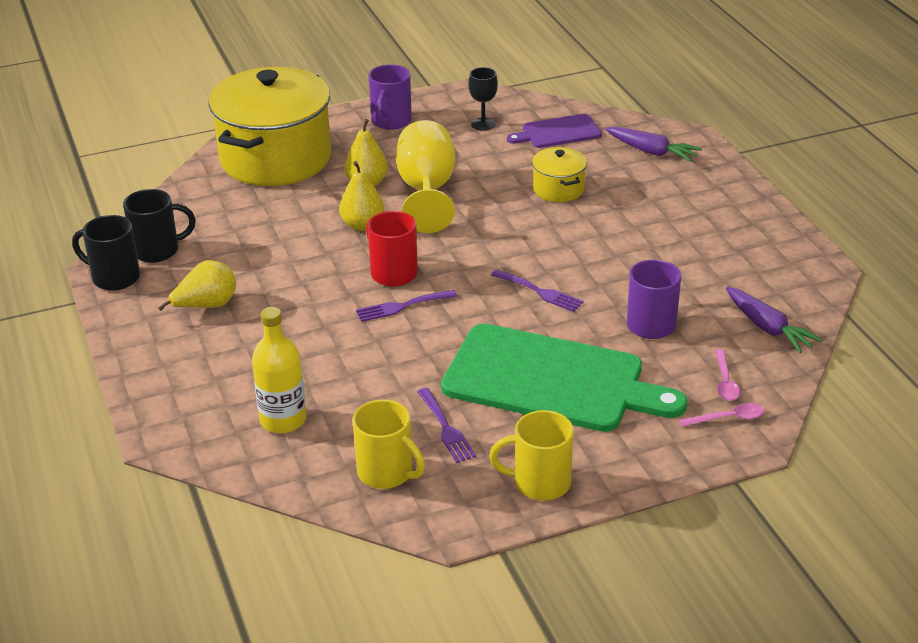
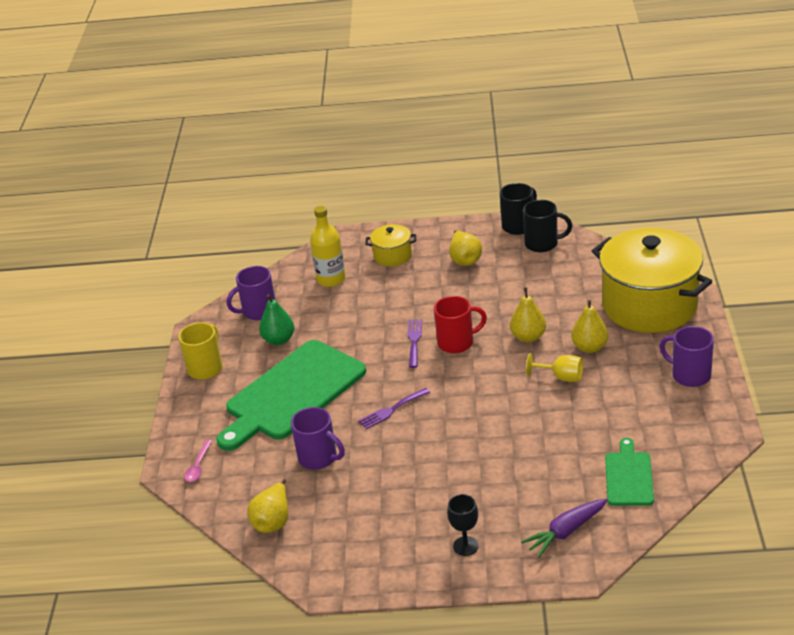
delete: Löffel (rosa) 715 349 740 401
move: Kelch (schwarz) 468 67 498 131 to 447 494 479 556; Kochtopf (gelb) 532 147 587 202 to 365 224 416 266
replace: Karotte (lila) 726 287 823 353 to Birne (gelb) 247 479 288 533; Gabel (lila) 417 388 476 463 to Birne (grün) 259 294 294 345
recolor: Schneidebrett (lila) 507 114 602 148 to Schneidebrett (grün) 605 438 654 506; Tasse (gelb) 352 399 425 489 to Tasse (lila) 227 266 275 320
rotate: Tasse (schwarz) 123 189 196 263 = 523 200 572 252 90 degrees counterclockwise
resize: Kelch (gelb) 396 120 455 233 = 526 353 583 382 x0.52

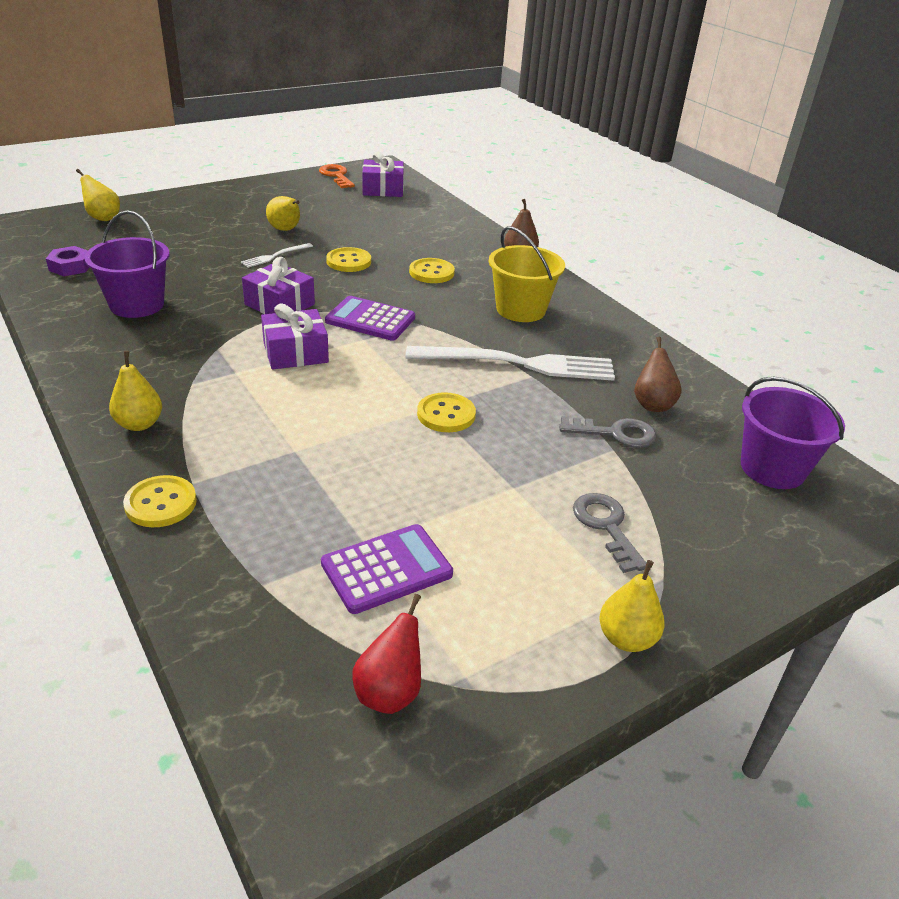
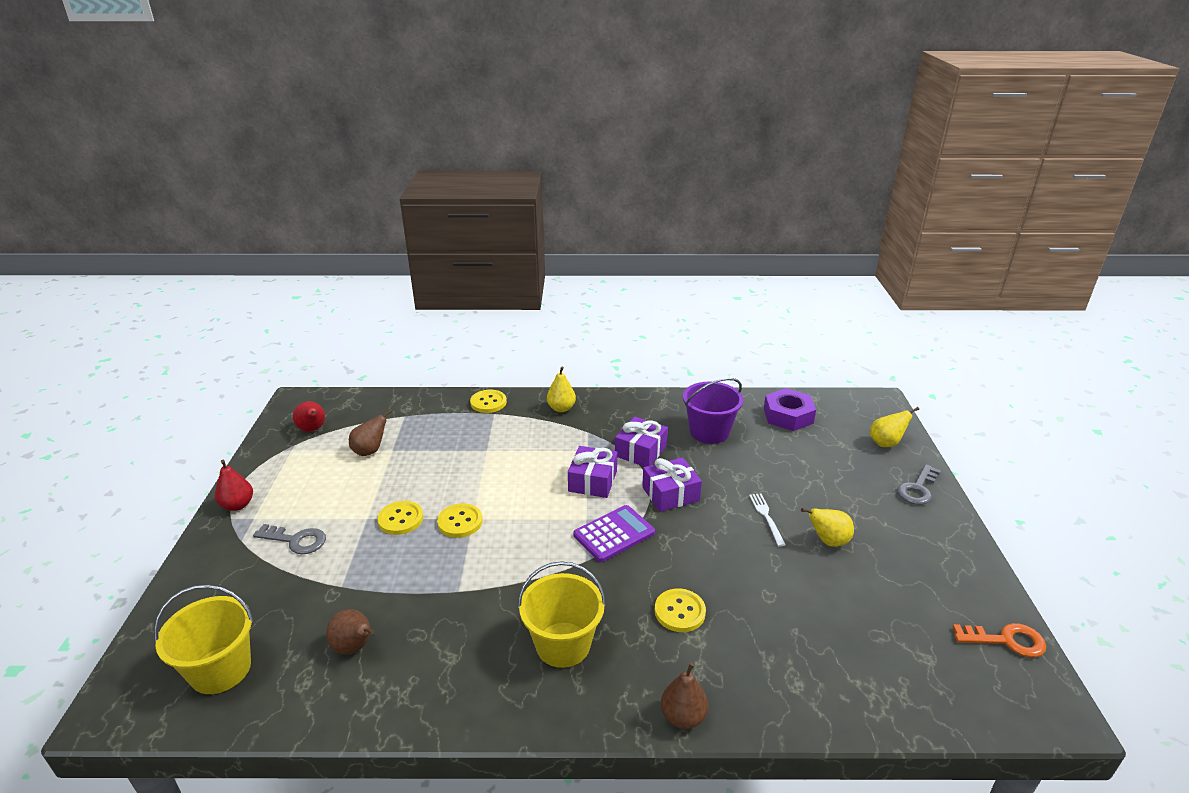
delete: Gabel (weiß) 406 346 615 381
move: Geschenk (lila) 362 152 404 197 to 615 417 668 467; Knopf (gelb) 326 247 371 272 to 377 501 423 535; Schlüssel (grau) 559 416 656 448 to 897 464 941 505
replace: Taschenrechner (lila) 321 524 453 614 to Birne (braun) 349 409 392 456
recolor: Eimer (lila) 741 377 845 489 to Eimer (gelb) 154 585 254 694; Birne (gelb) 599 560 665 652 to Birne (rot) 215 460 253 511
resize: Sechskantmutter (lila) 46 246 89 276 = 764 388 816 431 x1.60

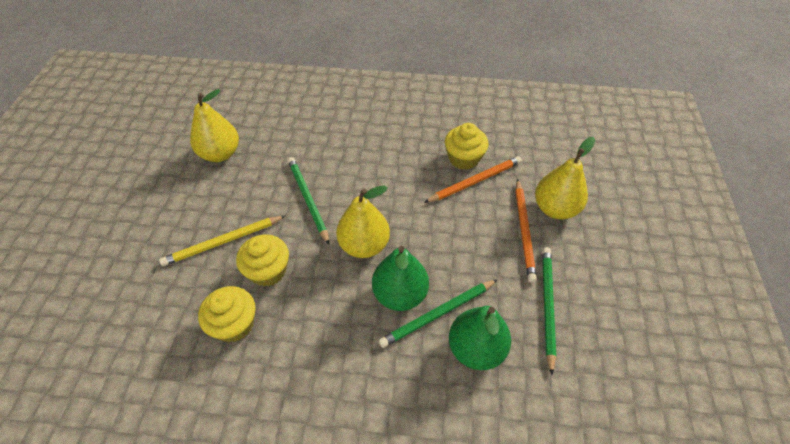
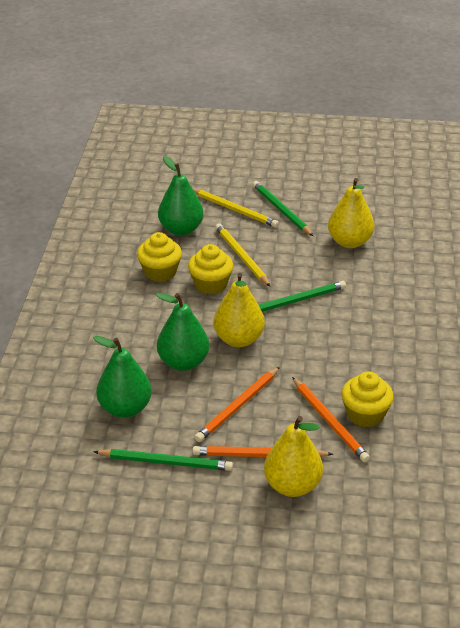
insert: Birne (grün) 158 156 204 236; Bleistift (gelb) 193 189 279 228; Bleistift (orange) 194 367 280 442
move: Bleistift (grün) 379 279 498 348 to 253 181 313 236

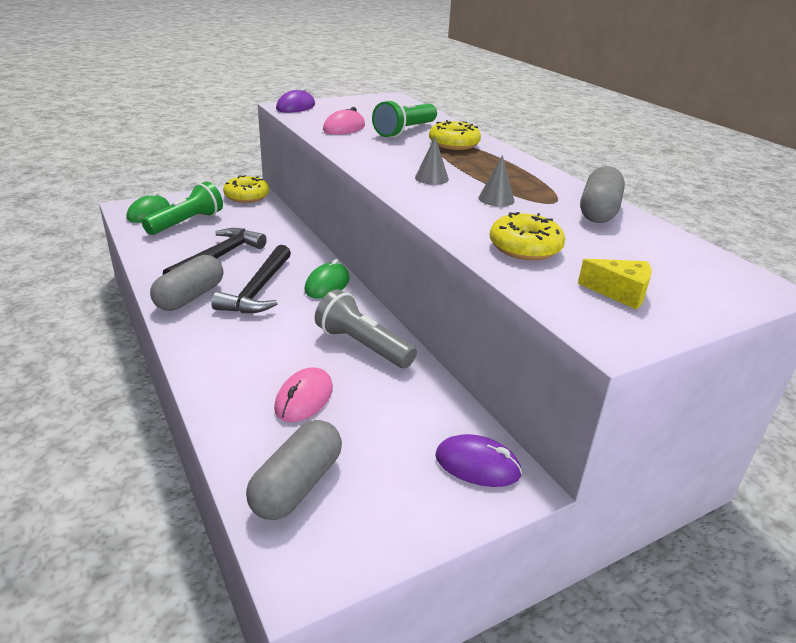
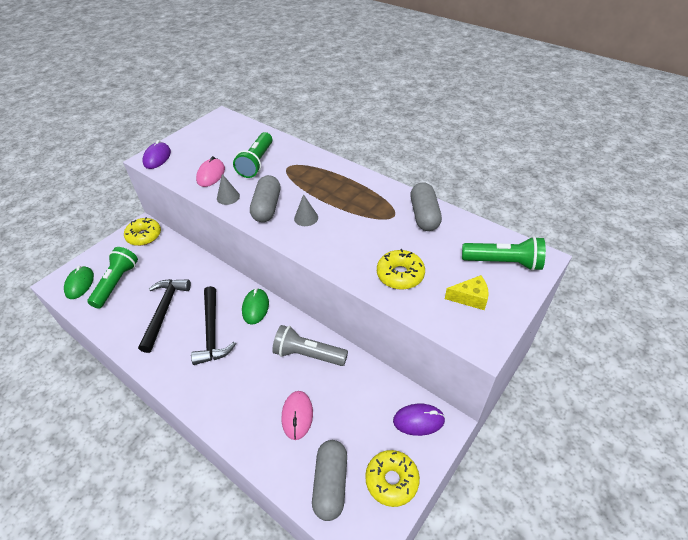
insert: Taschenlampe (grün) 462 236 546 271
move: Donut (gelb) 429 120 481 150 to 365 450 420 507; Kegel (grau) 478 155 514 206 to 217 174 240 205; Kapsel (grau) 150 255 223 311 to 250 175 280 222

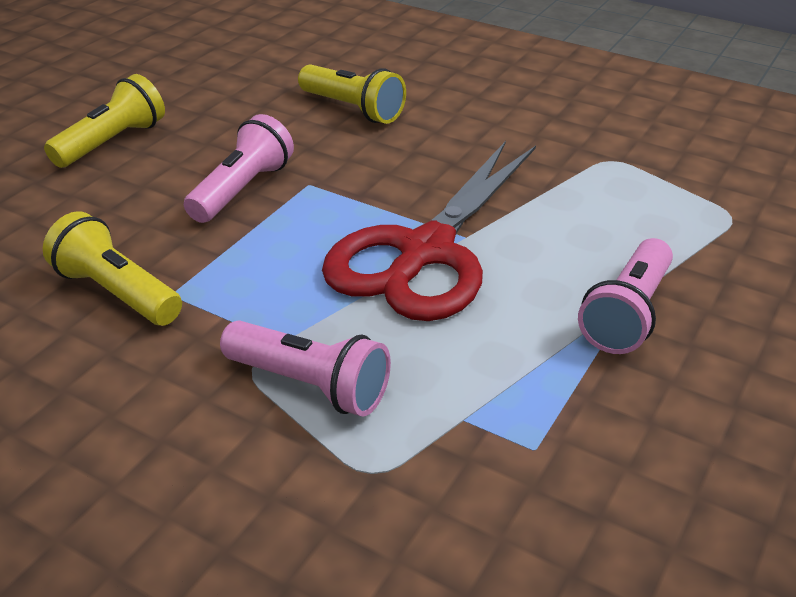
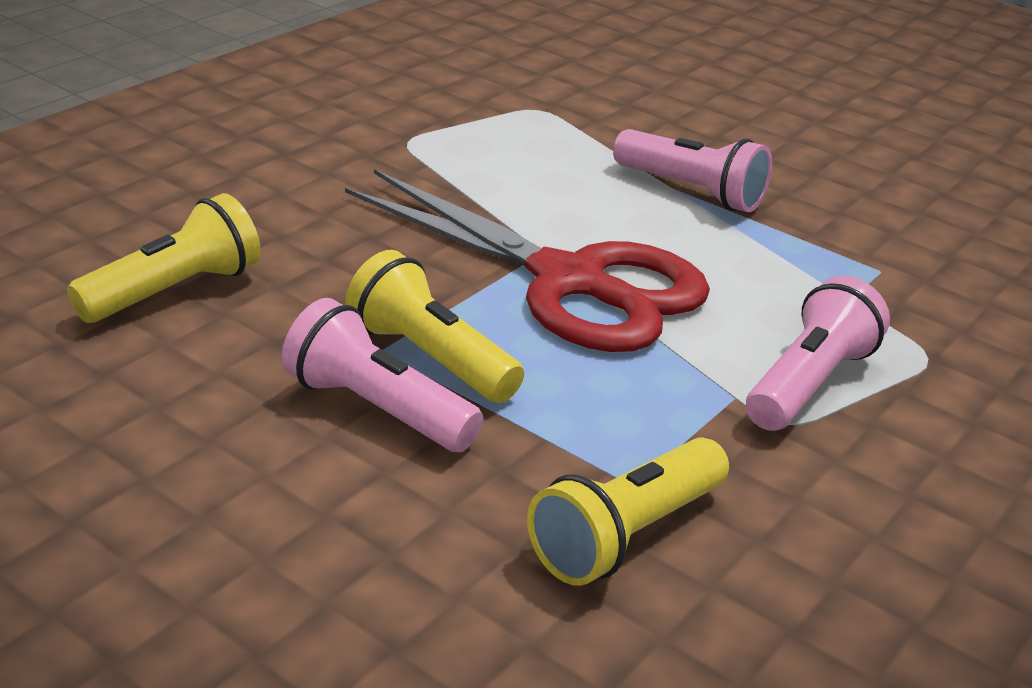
move: Taschenlampe (gelb) 44 74 165 168 to 345 250 524 403

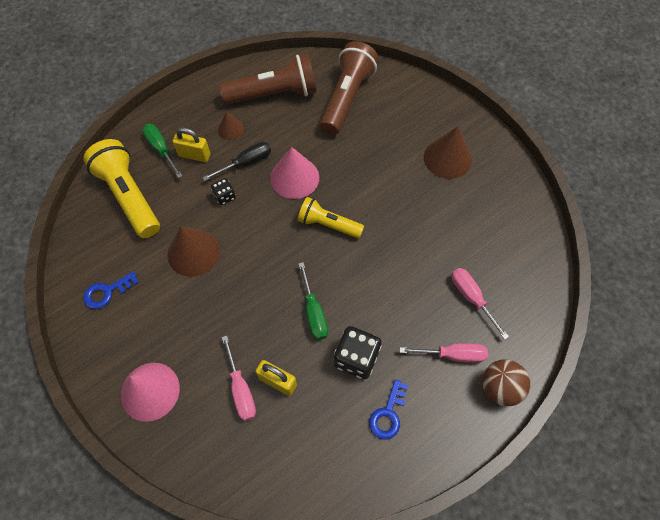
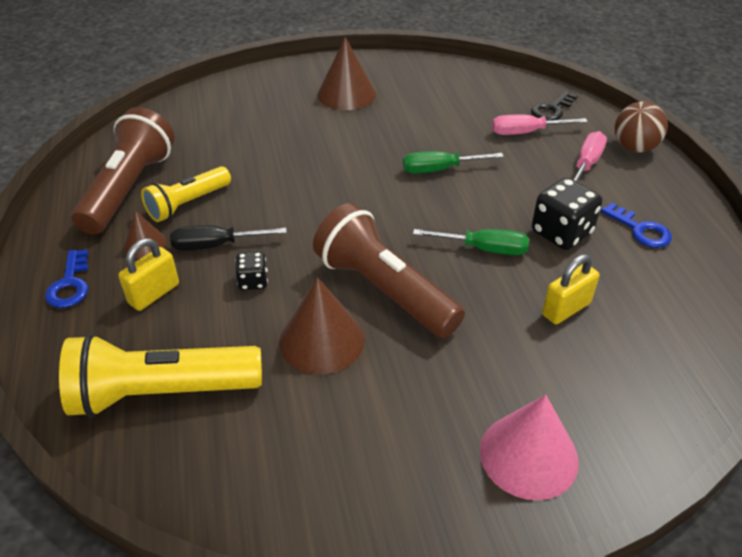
delete: Kegel (rosa) 270 147 319 199; Schraubenzieher (rosa) 222 335 256 421
insert: Schlüssel (schwarz) 531 91 578 121
move: Taschenlampe (braun) 320 41 379 135 to 313 203 465 338; Schraubenzieher (grün) 142 124 183 178 to 403 151 504 174; Taschenlampe (gelb) 298 197 364 238 to 141 166 231 222; Schlüssel (blau) 83 271 139 309 to 45 250 88 308
rotate: Schraubenzieher (schwarz) 202 142 271 181 = 170 225 287 251 90 degrees counterclockwise

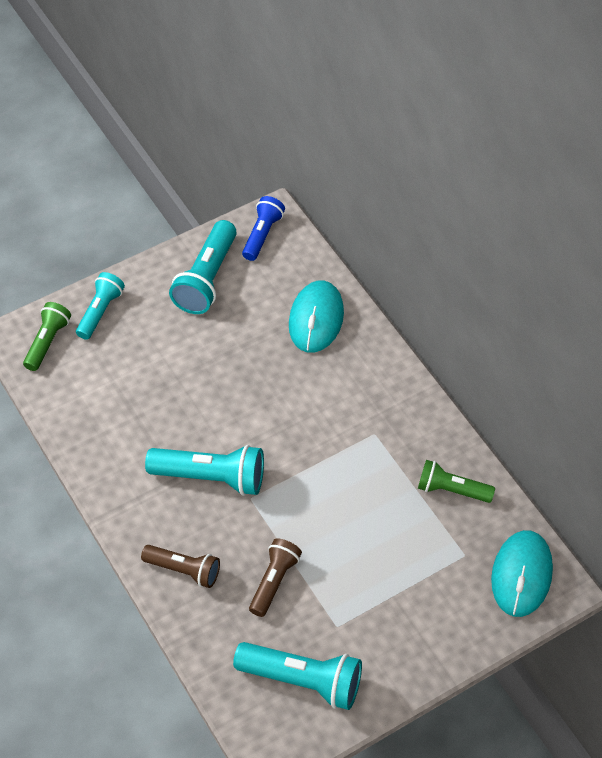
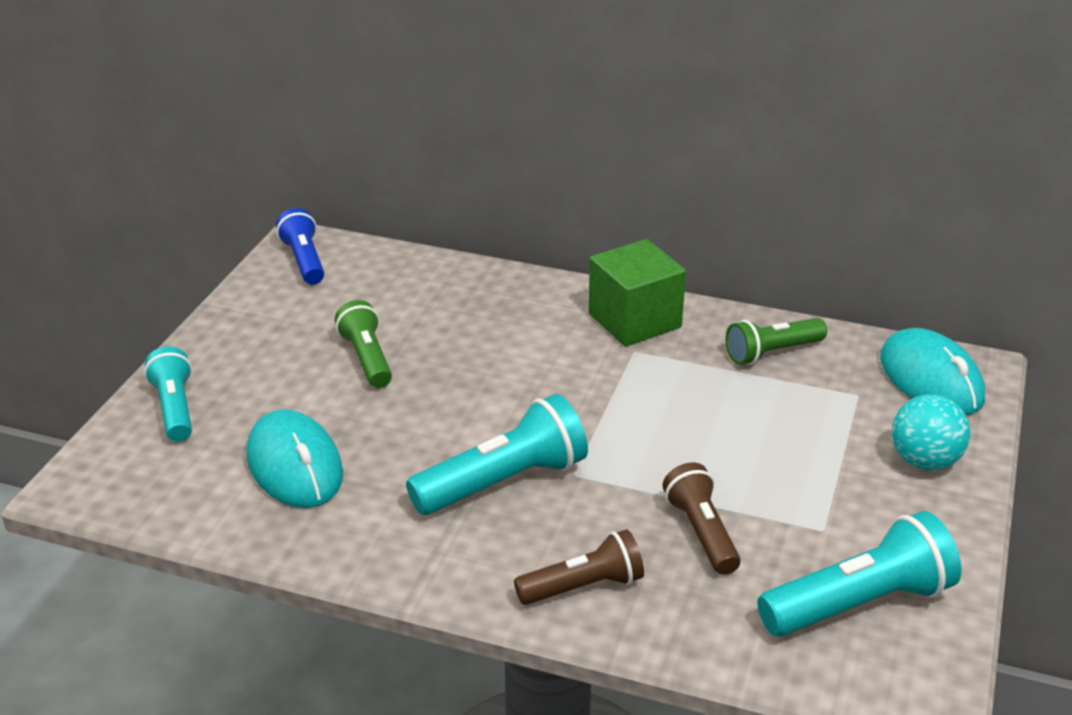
delete: Taschenlampe (türkis) 169 220 237 314
insert: Kubus (grün) 588 239 686 347; Ball (türkis) 892 394 971 470
move: Computermaus (türkis) 289 280 344 353 to 247 409 343 508; Taschenlampe (grün) 23 302 71 371 to 335 300 392 388

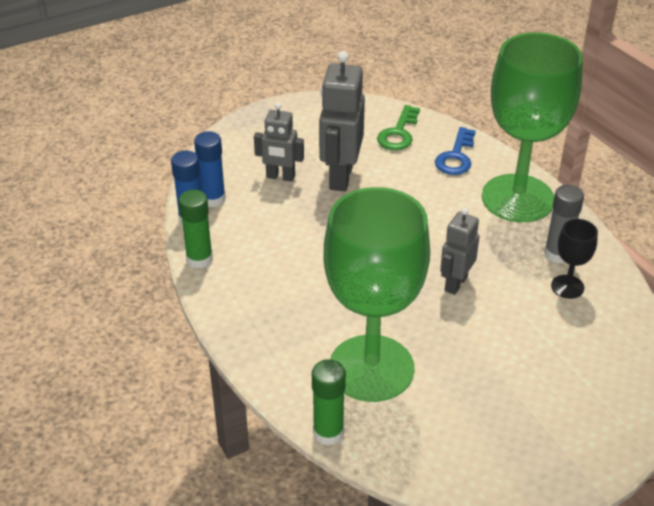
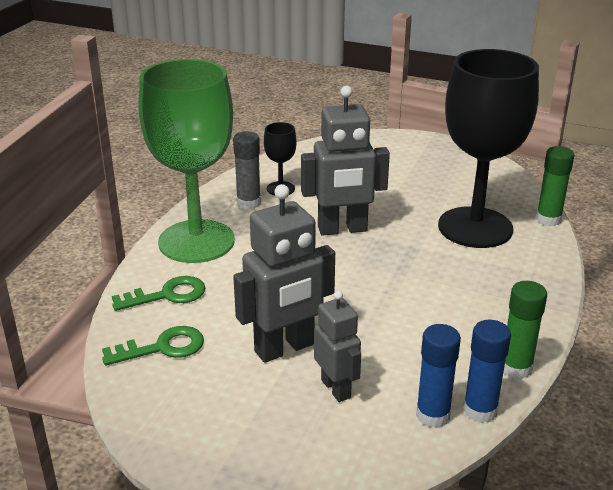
recolor: Schlüssel (blau) 435 127 476 175 to Schlüssel (grün) 112 276 205 311; Kelch (grün) 323 187 430 402 to Kelch (schwarz) 438 49 539 248
resize: Roboter (grau) 440 207 480 295 = 301 86 390 236 x1.63

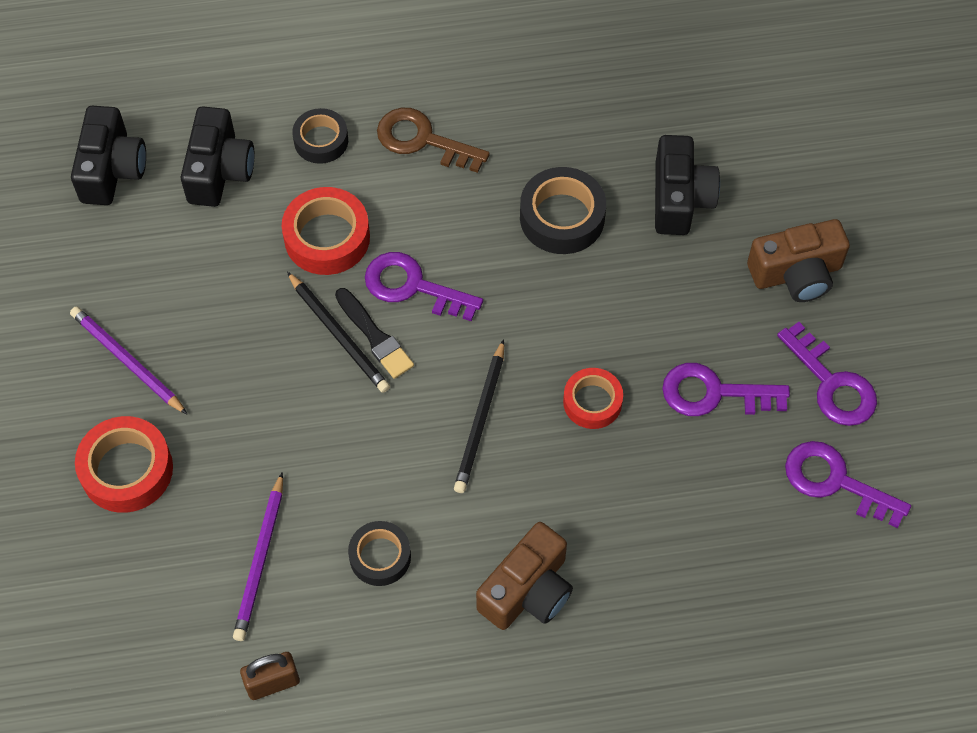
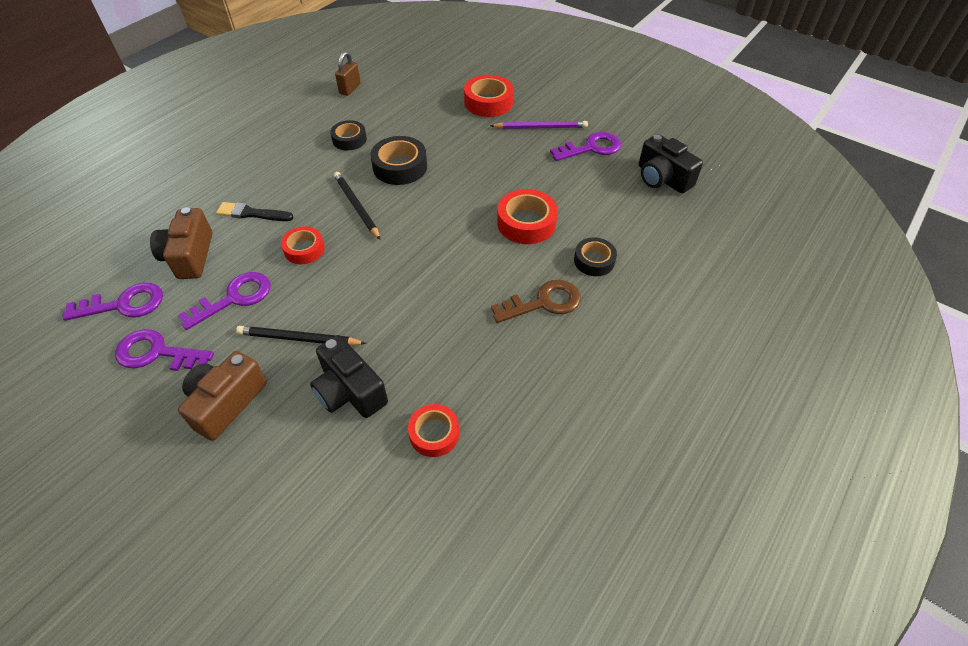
delete: Kamera (schwarz) 181 106 255 207; Bleistift (lila) 233 472 283 641
insert: Klebeband (rot) 408 404 459 457
move: Klebeband (schwarz) 520 167 606 254 to 370 136 427 185; Schlüssel (lila) 365 252 483 321 to 550 132 621 161; Bleistift (schwarz) 287 272 390 393 to 236 326 366 346; Pinsel (schwarz) 335 288 414 379 to 216 202 294 221; Kamera (braun) 476 522 573 630 to 150 207 213 279

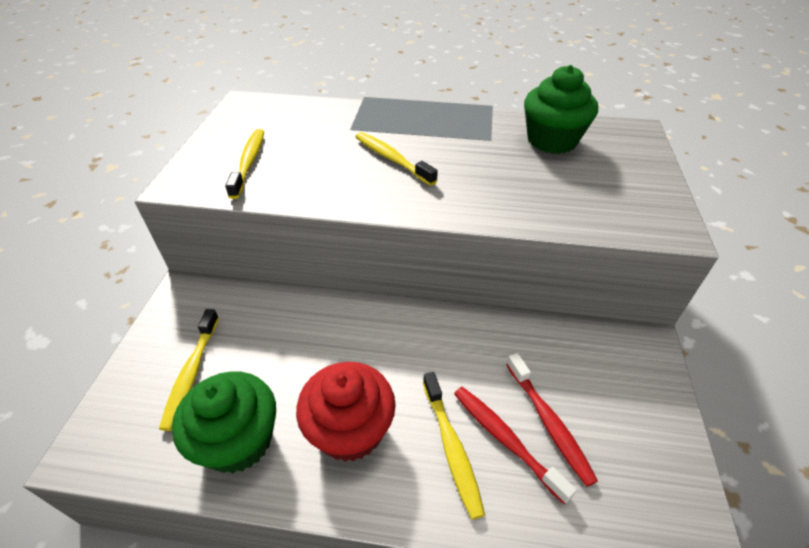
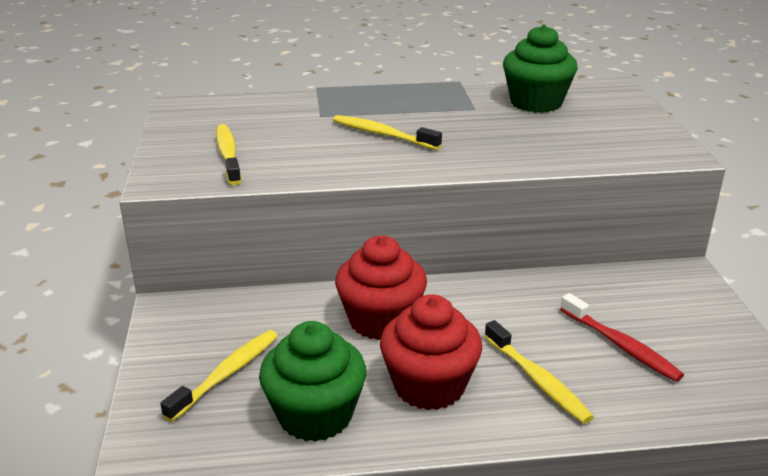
delete: Zahnbürste (rot) 454 387 577 504
insert: Muffin (rot) 335 236 427 340
rotate: Zahnbürste (gelb) 159 309 219 431 = 160 330 278 422 135 degrees counterclockwise

